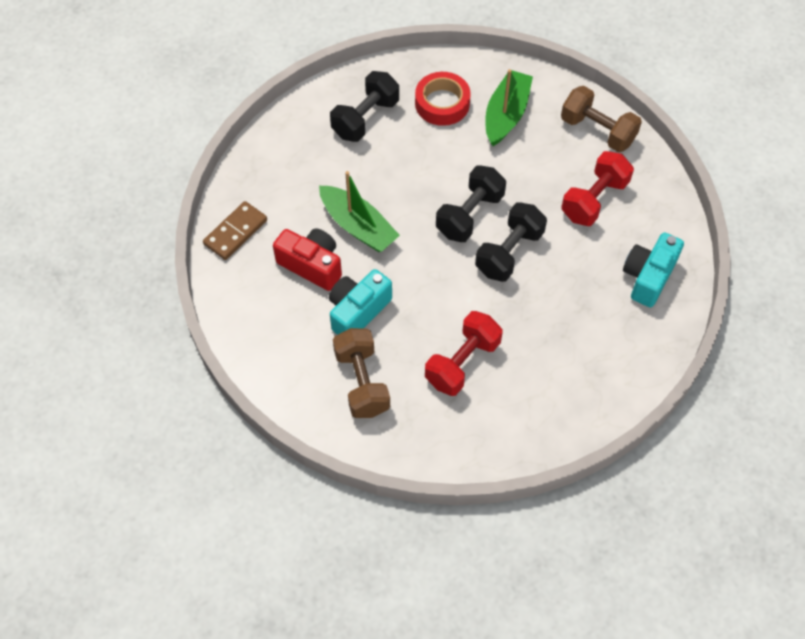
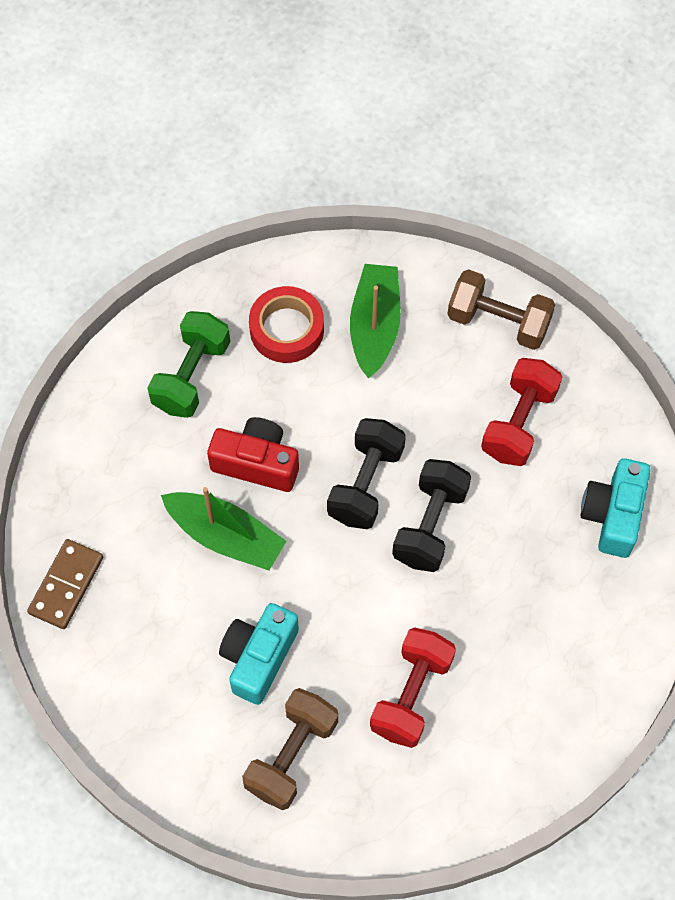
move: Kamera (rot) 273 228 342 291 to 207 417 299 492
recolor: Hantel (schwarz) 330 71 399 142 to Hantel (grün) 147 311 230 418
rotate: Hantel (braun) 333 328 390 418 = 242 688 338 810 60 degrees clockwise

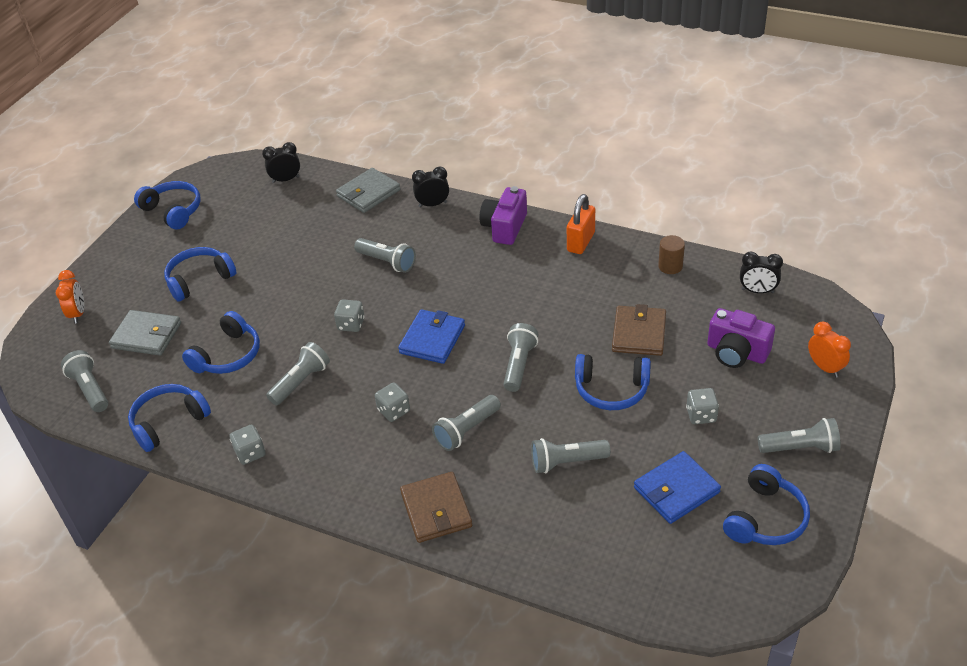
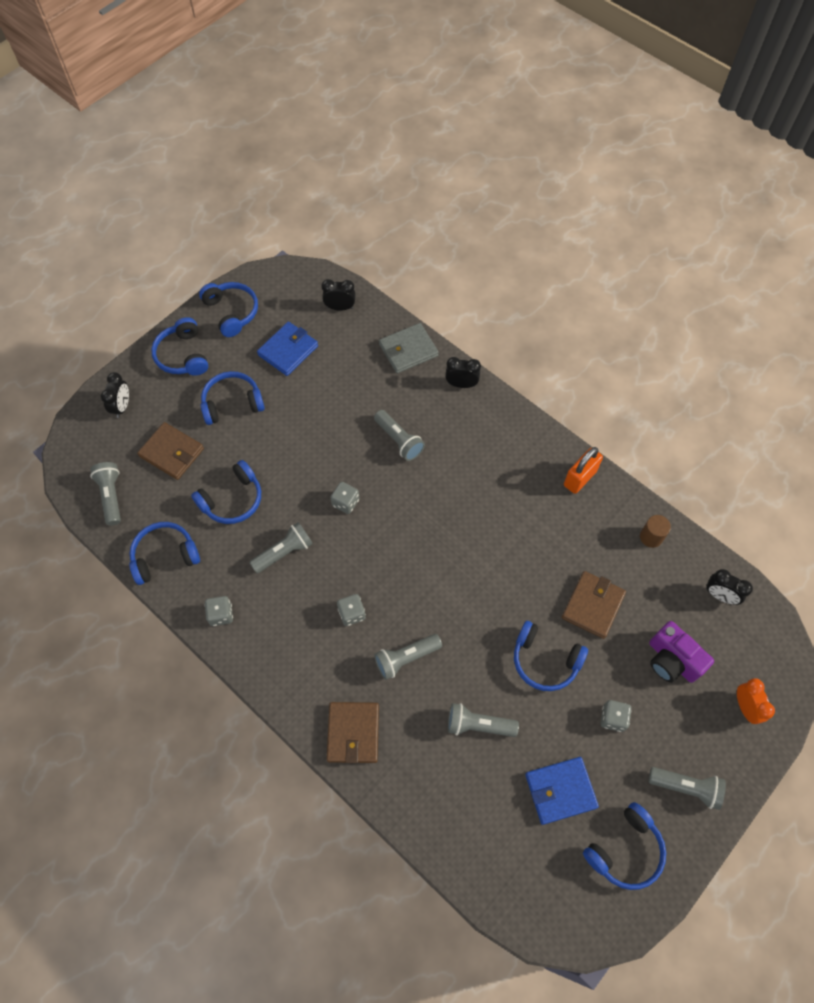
delete: Kamera (lila) 479 186 527 245; Taschenlampe (grau) 503 323 538 392
insert: Kopfhörer (blau) 151 317 208 376
move: Geldbörse (blau) 398 309 465 364 to 257 322 318 376
recolor: Wecker (orange) 56 270 84 324 to Wecker (schwarz) 101 372 129 418; Geldbörse (grau) 109 310 181 356 to Geldbörse (braun) 137 422 204 480

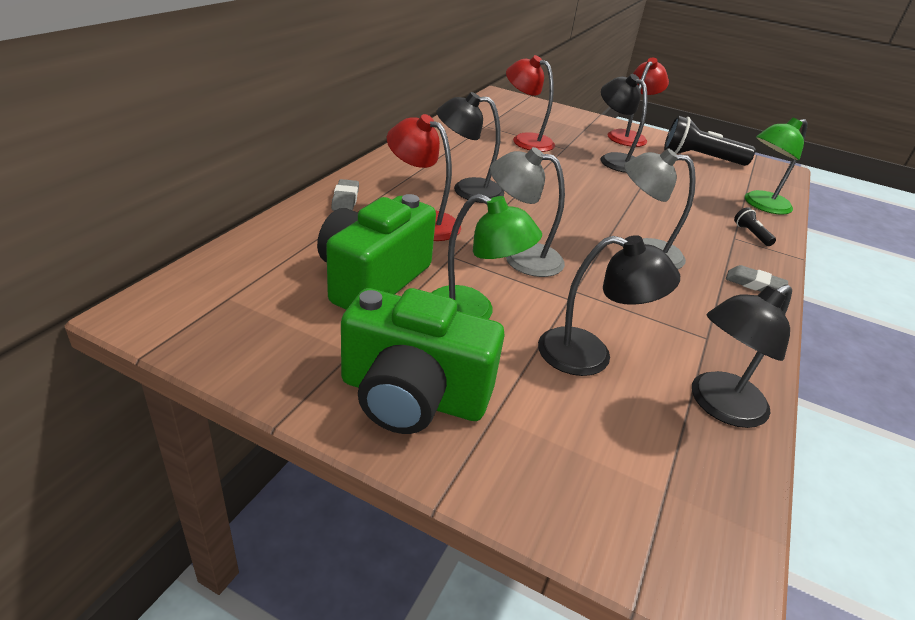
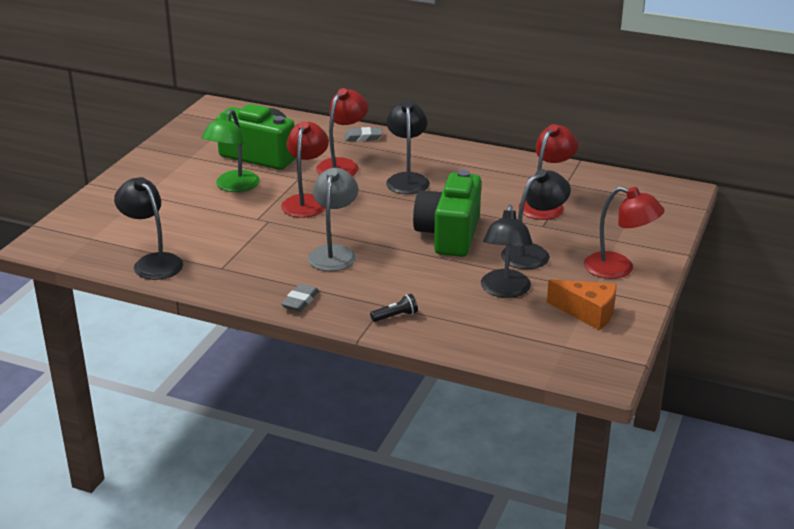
delete: Lampe (grün) 745 117 808 215
move: Lampe (schwarz) 538 235 680 376 to 481 205 533 298; Kamera (grün) 341 288 505 434 to 413 170 481 257
replace: Taschenlampe (schwarz) 664 115 755 166 to Käse (orange) 547 279 617 330
recolor: Lampe (grau) 490 147 565 277 to Lampe (rot) 281 121 329 218

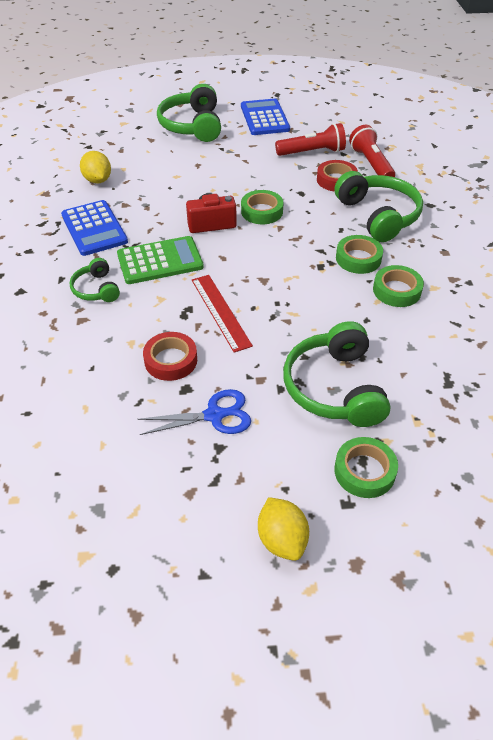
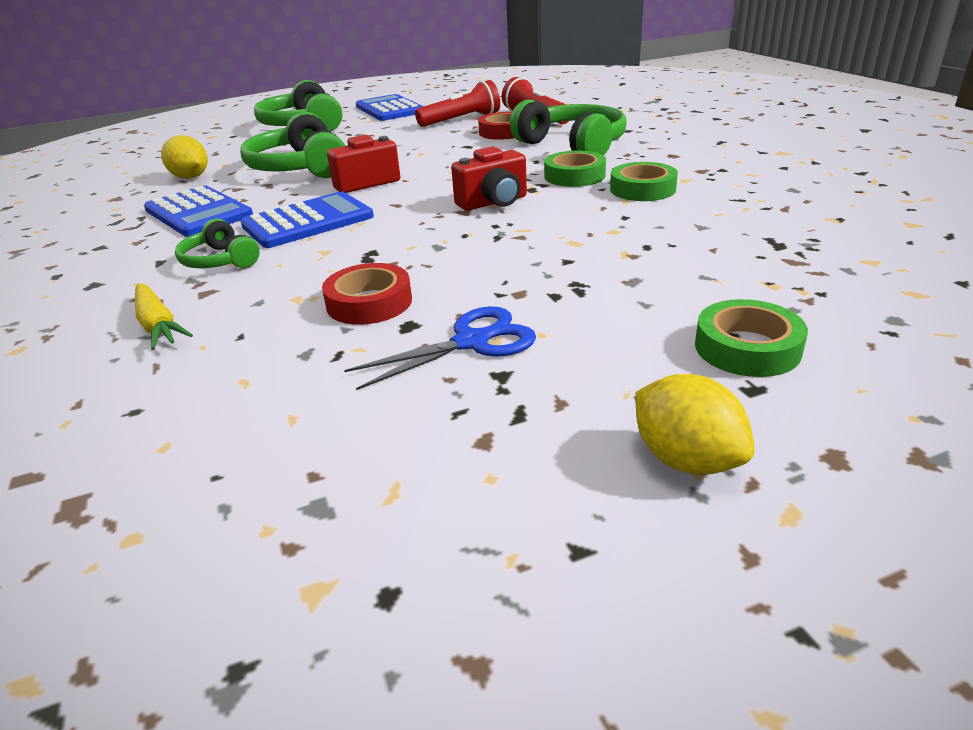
delete: Klebeband (grün) 241 190 283 224; Lineal (rot) 192 275 253 353
insert: Kamera (rot) 451 146 527 211; Karotte (gelb) 135 283 193 350
move: Kopfhörer (grün) 283 321 391 427 to 240 112 345 178
recolor: Taschenrechner (grün) 117 236 204 284 to Taschenrechner (blau) 241 192 374 248

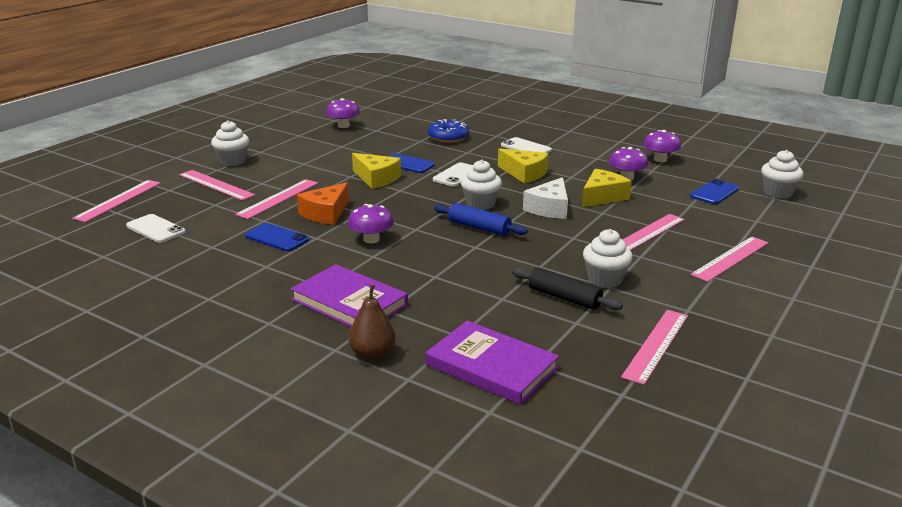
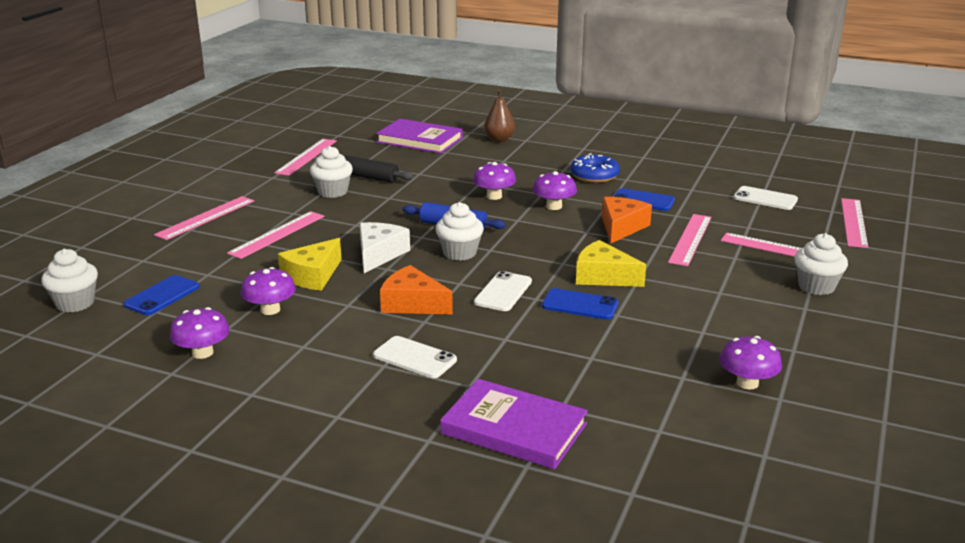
insert: Pilz (lila) 473 162 516 200
move: Donut (blau) 428 119 469 143 to 570 153 620 183; Buch (lila) 290 264 408 327 to 440 379 588 469
recolor: Käse (gelb) 498 148 548 184 to Käse (orange) 380 265 453 315

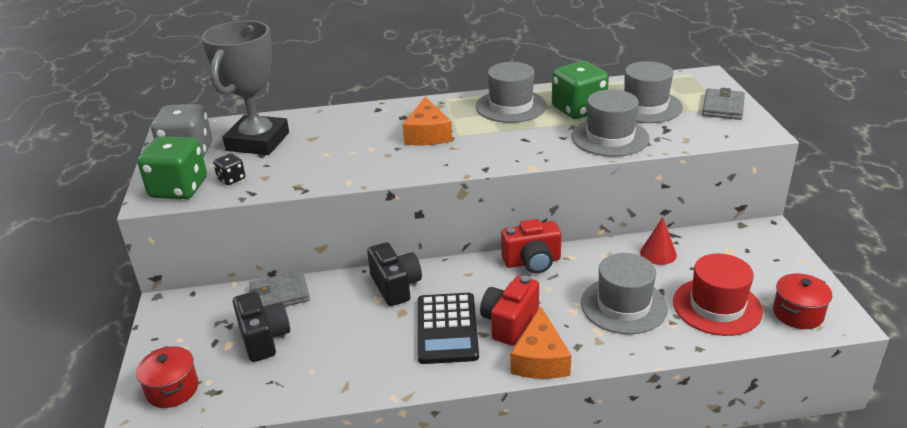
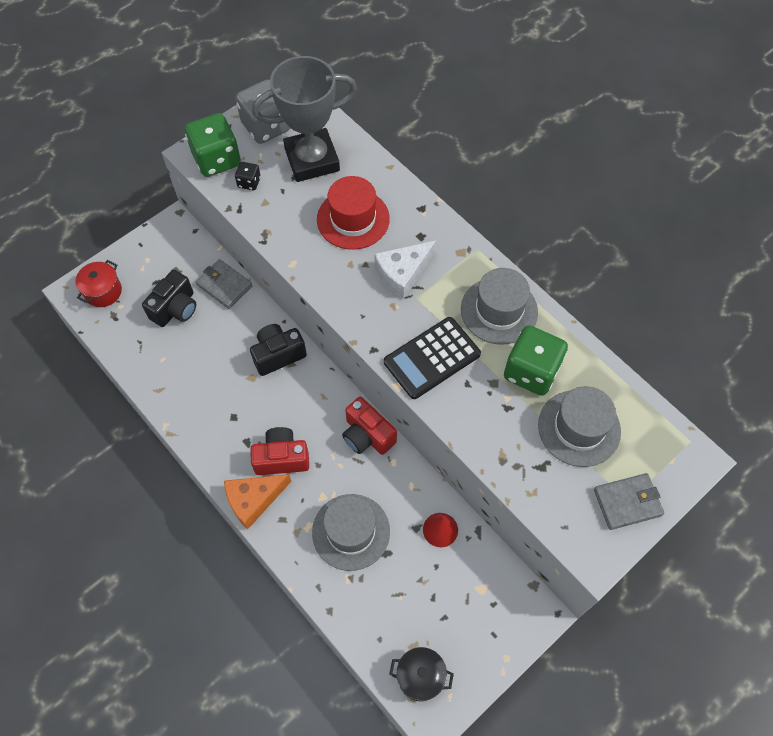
delete: Hut (grau) 572 90 650 157
move: Hut (rot) 673 253 763 336 to 317 176 390 250; Taschenrechner (schwarz) 418 293 479 364 to 384 317 481 399
recolor: Käse (orange) 403 97 452 145 to Käse (weiß) 374 241 436 299; Kochtopf (rot) 773 273 832 329 to Kochtopf (schwarz) 389 647 454 701
rotate: Kamera (schwarz) 367 242 422 306 = 250 324 307 376 150 degrees counterclockwise

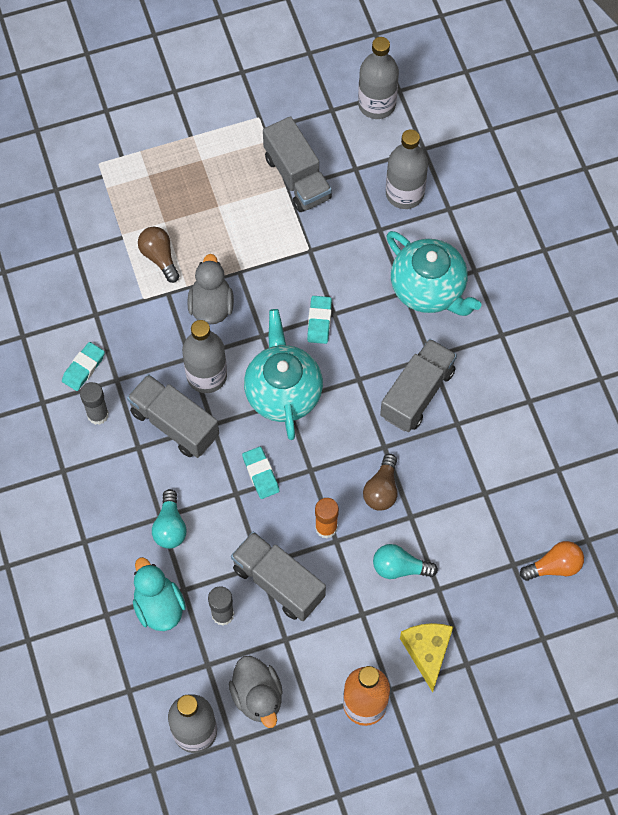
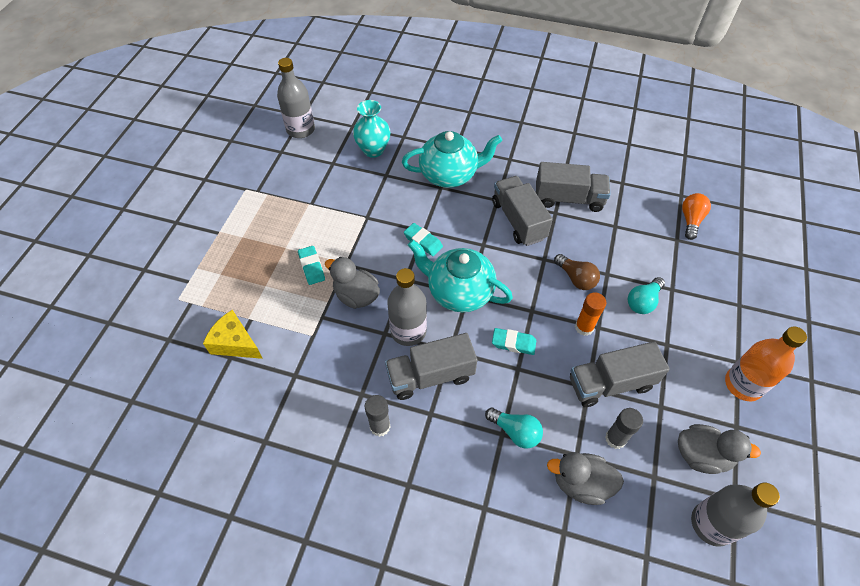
delete: Glühbirne (braun) 138 227 180 283
move: Lastwagen (grau) 263 116 332 212 to 536 162 611 212; Radiergummi (türkis) 62 342 105 391 to 298 246 325 285; Käse (gelb) 400 623 453 692 to 203 310 263 359
replace: Flasche (grau) 386 129 428 209 to Vase (türkis) 353 100 390 158
recolor: Ente (türkis) 133 557 186 631 to Ente (grau) 547 452 624 505

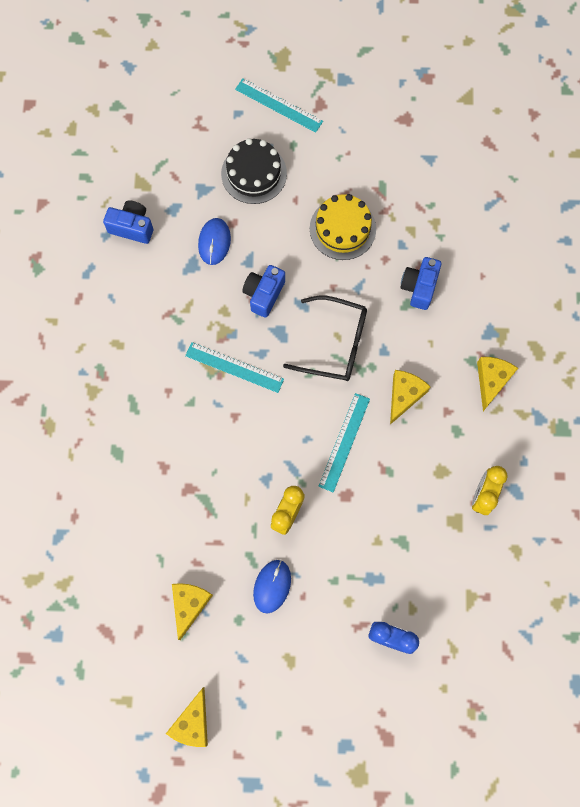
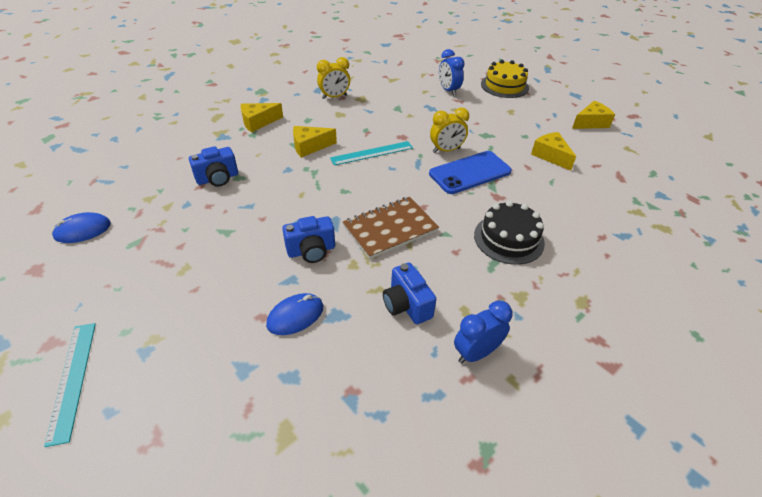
delete: Brille (schwarz) 283 296 367 381
insert: Handy (blau) 429 151 512 194; Wecker (blau) 454 300 513 364
move: Kuchen (schwarz) 221 138 287 204 to 474 201 545 265; Kuchen (gelb) 310 194 376 260 to 481 60 529 98; Kamera (blau) 103 200 153 244 to 383 263 436 324; Computermaus (blau) 253 560 291 614 to 52 212 111 243
replace: Lineal (türkis) 185 342 284 393 to Notizbuch (braun) 343 197 439 259
rotate: Käse (gelb) 172 583 213 640 = 531 132 576 171 90 degrees clockwise

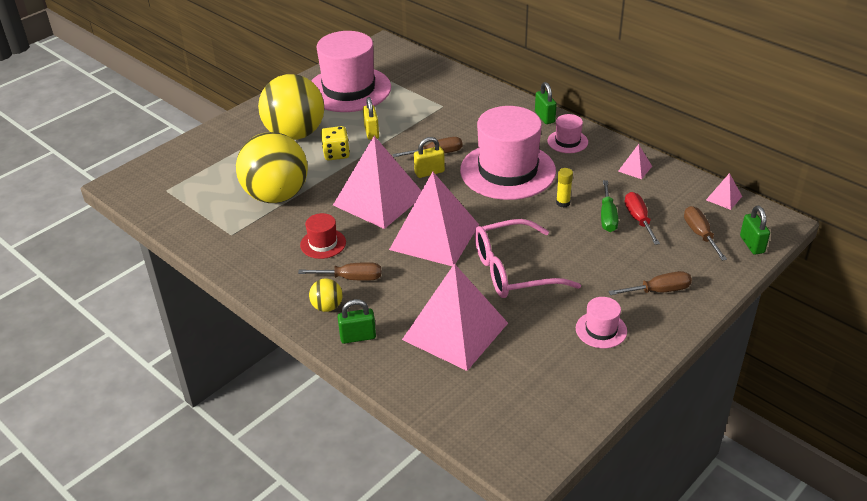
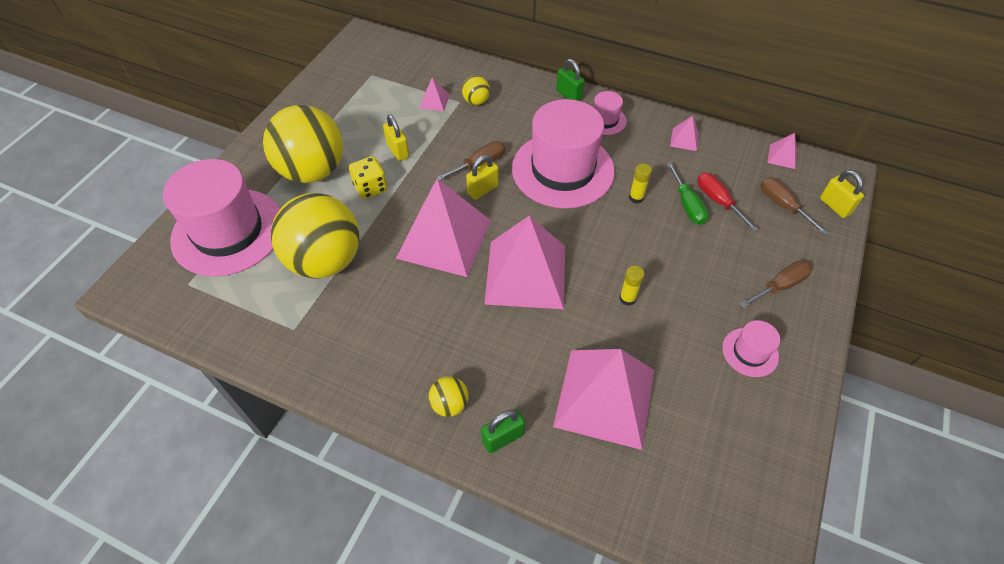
delete: Hut (rot) 300 213 346 259; Schraubenzieher (braun) 298 262 381 281
insert: Ball (gelb) 462 76 490 105; Pyramide (rosa) 420 77 450 111
move: Hut (rosa) 311 31 391 112 to 163 159 280 276
replace: Brille (rosa) 475 219 581 298 to Klebestift (gelb) 619 265 645 306
recolor: Vorhängeschloss (grün) 740 206 770 255 to Vorhängeschloss (gelb) 820 170 864 218

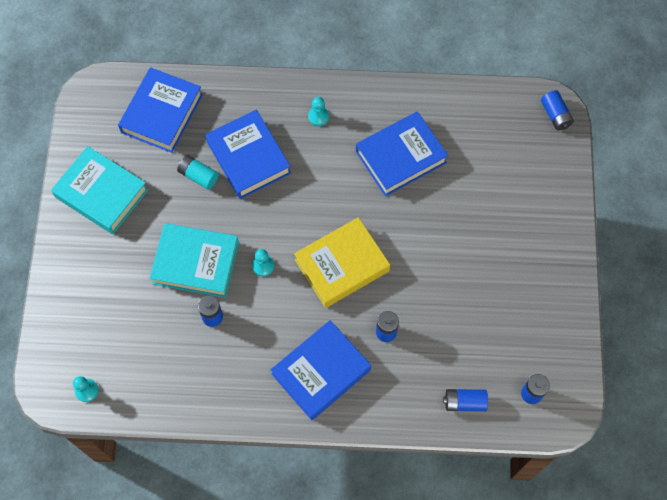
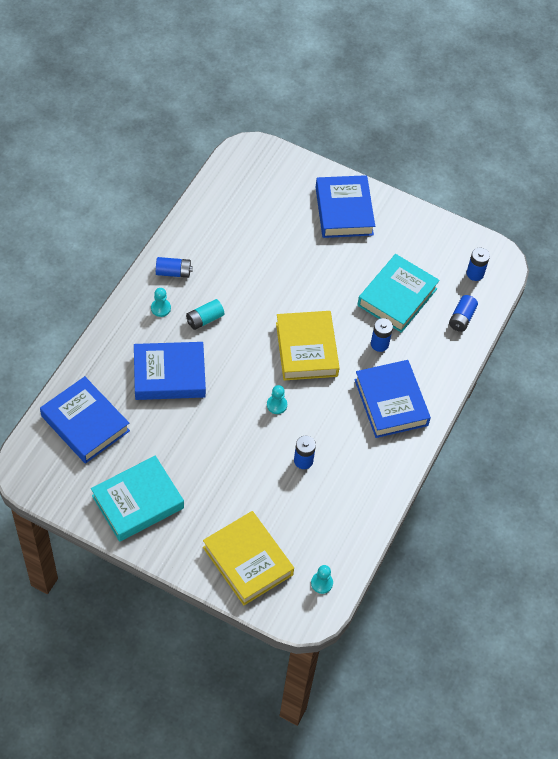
insert: Buch (gelb) 203 511 294 605
move: Batterie (blau) 541 90 574 131 to 156 257 193 278; Buch (blau) 356 111 448 196 to 315 175 375 238; Batterie (türkis) 177 155 219 190 to 186 299 224 330; Buch (türkis) 150 223 239 298 to 357 254 440 333

